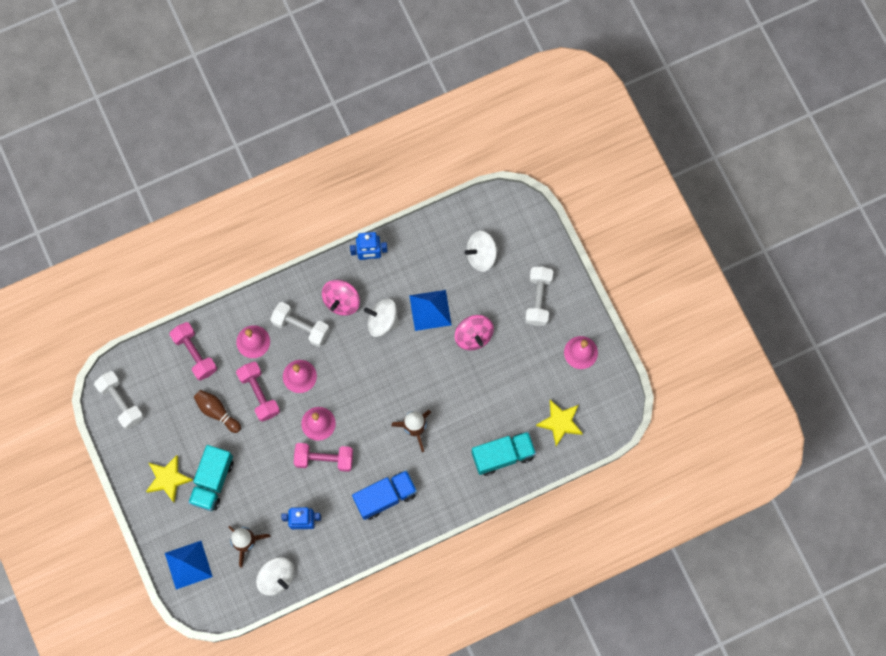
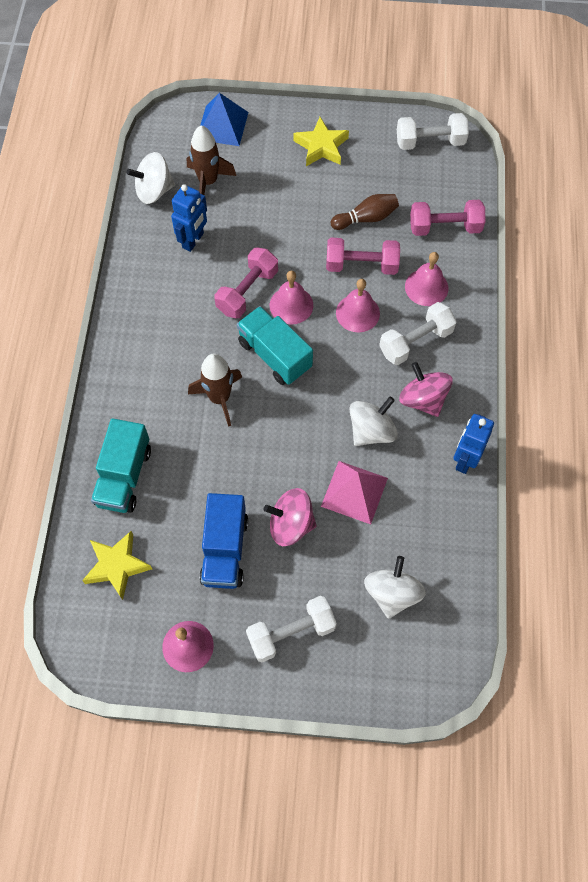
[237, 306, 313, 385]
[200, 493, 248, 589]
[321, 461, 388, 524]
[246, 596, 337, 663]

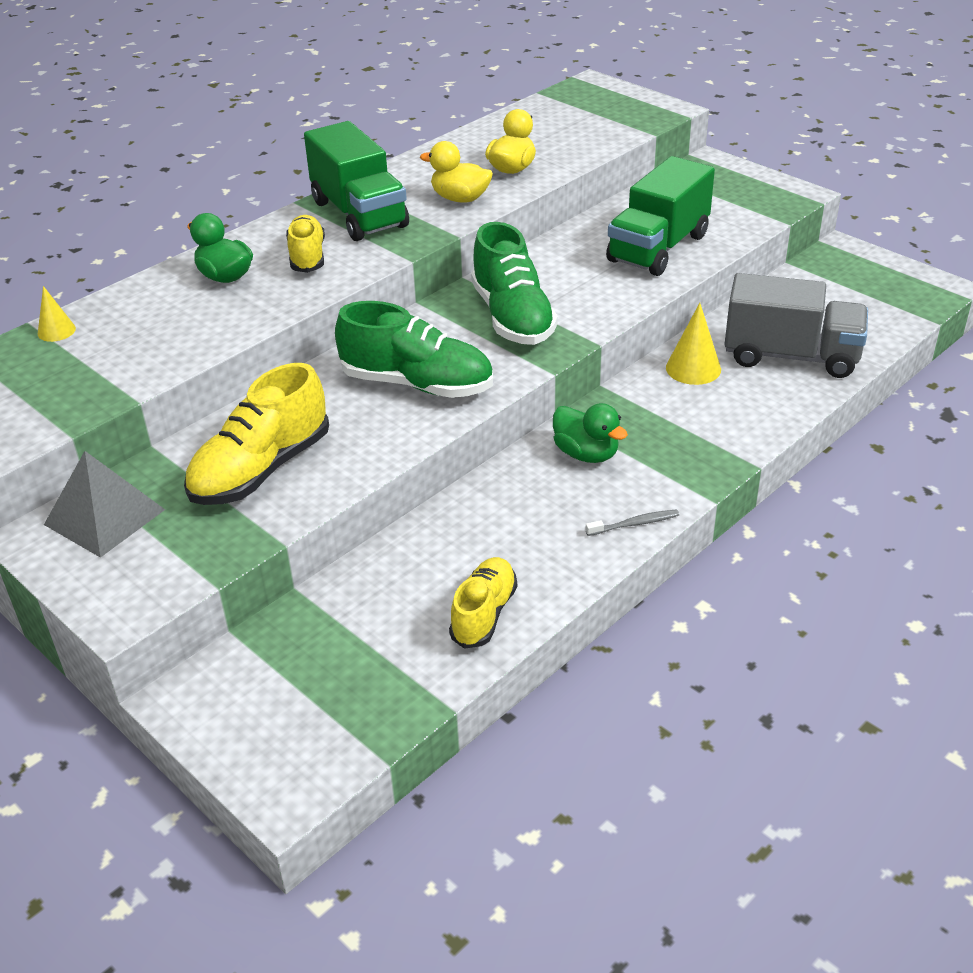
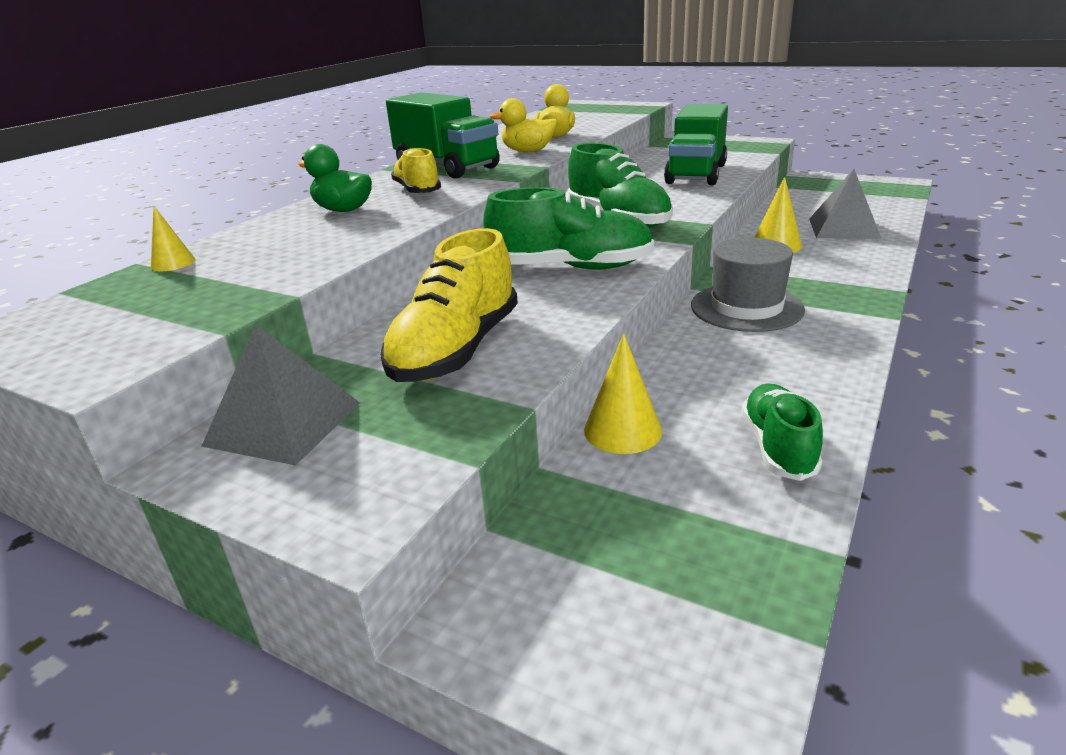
[742, 383, 823, 481]
[691, 238, 805, 332]
[586, 509, 679, 536] (first image)
[809, 169, 882, 239]
[584, 334, 662, 454]

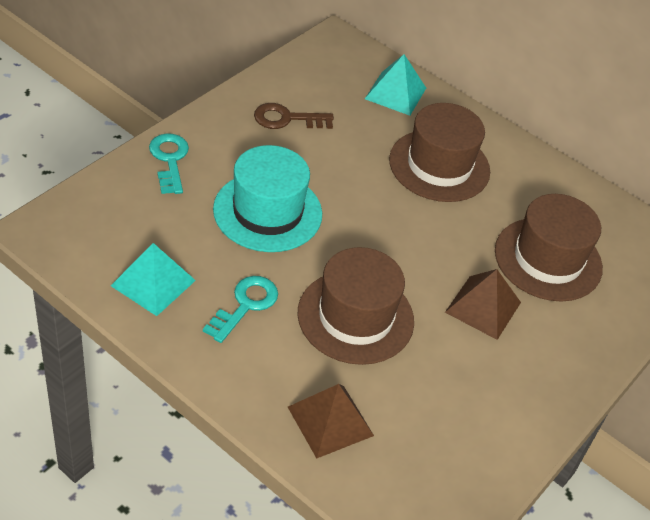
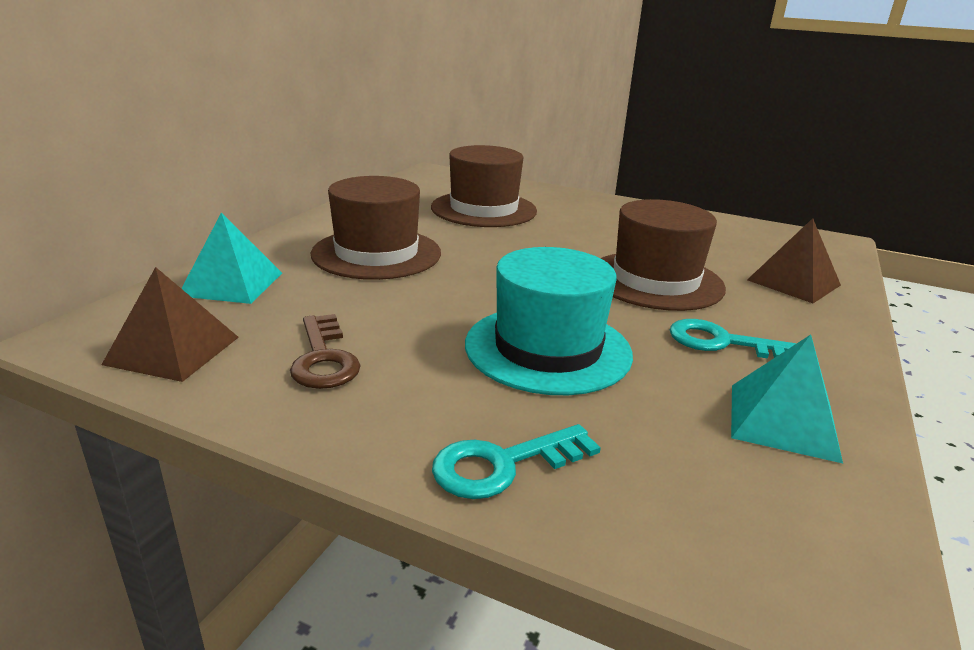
[101, 267, 239, 382]

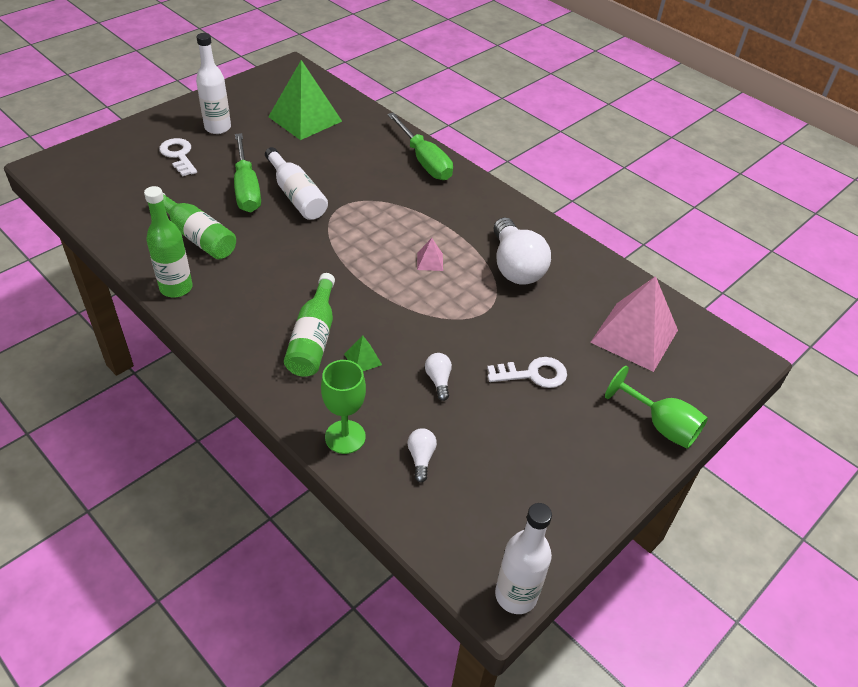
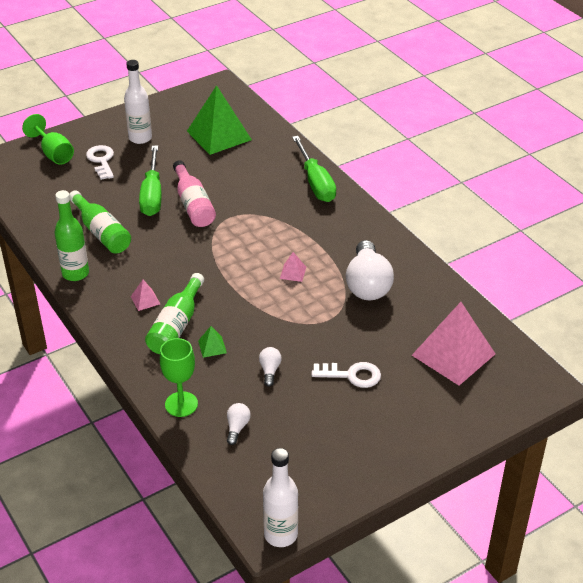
[173, 160, 216, 227]
[22, 114, 74, 165]
[131, 280, 160, 311]

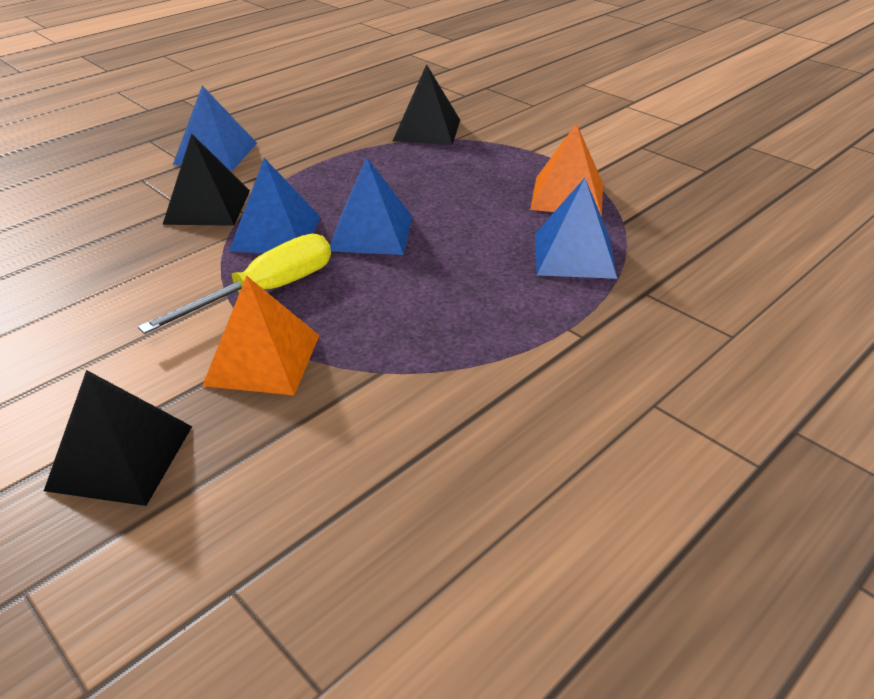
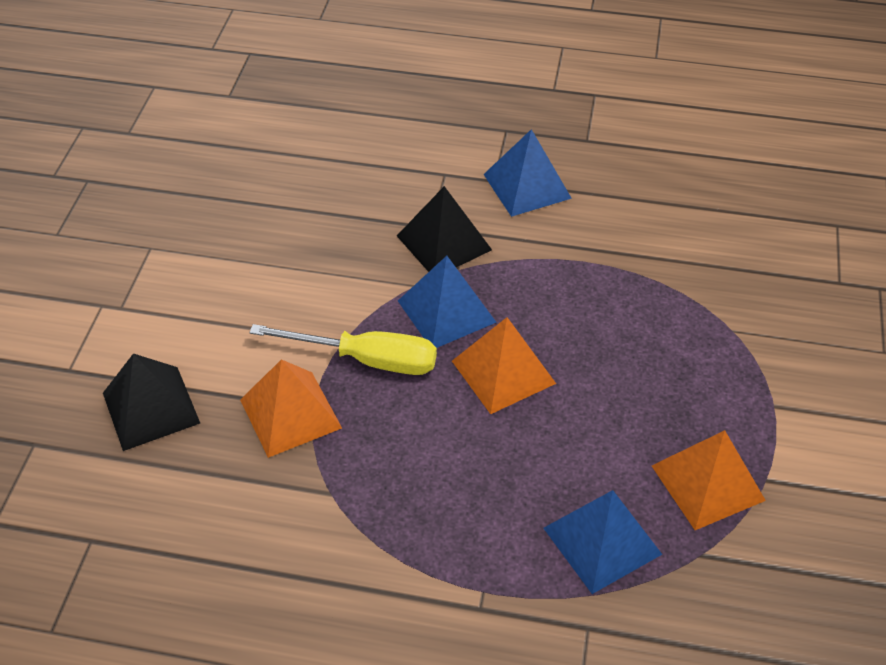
[452, 317, 556, 414]
[393, 64, 460, 145] (first image)

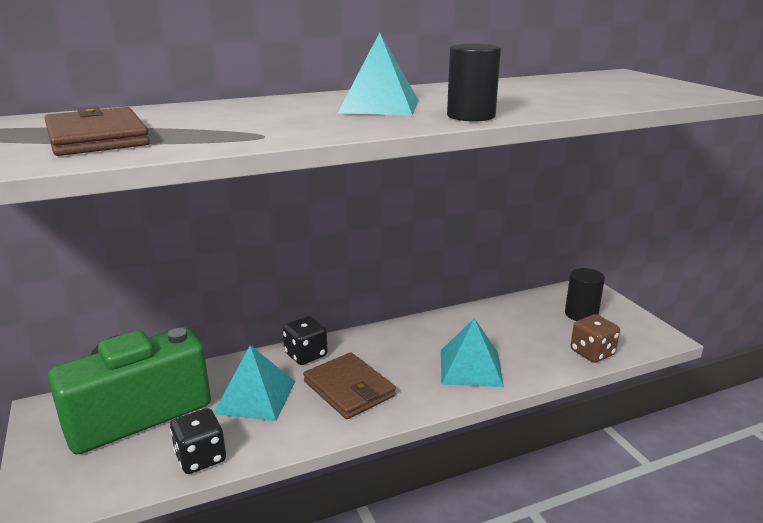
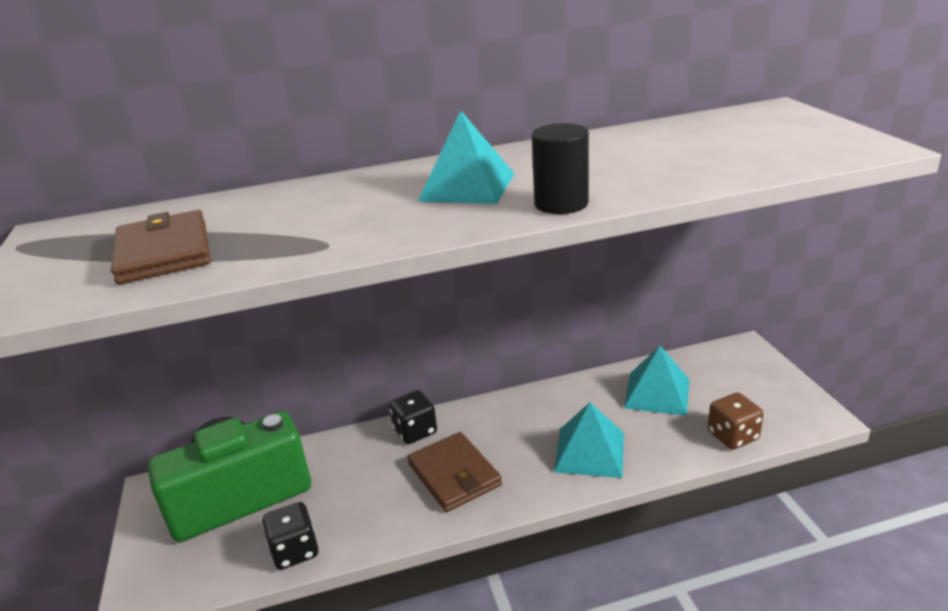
[624, 346, 689, 416]
[565, 268, 605, 321] (first image)

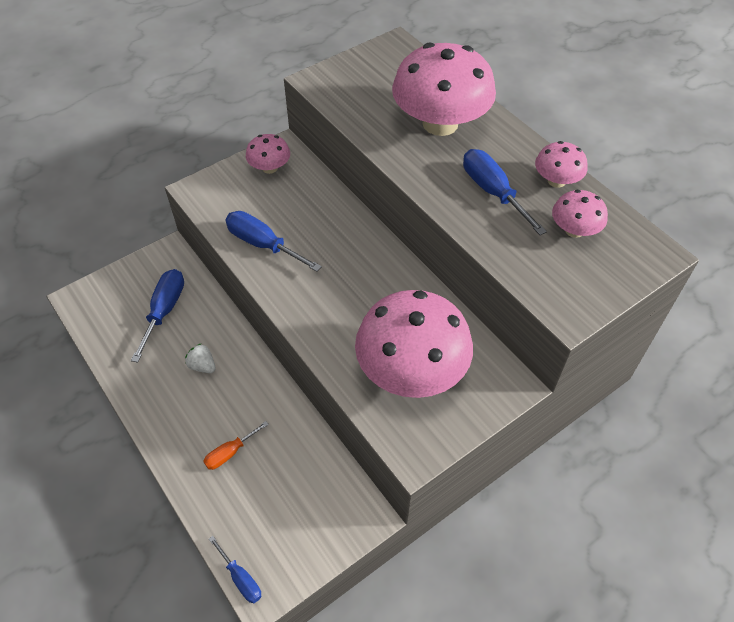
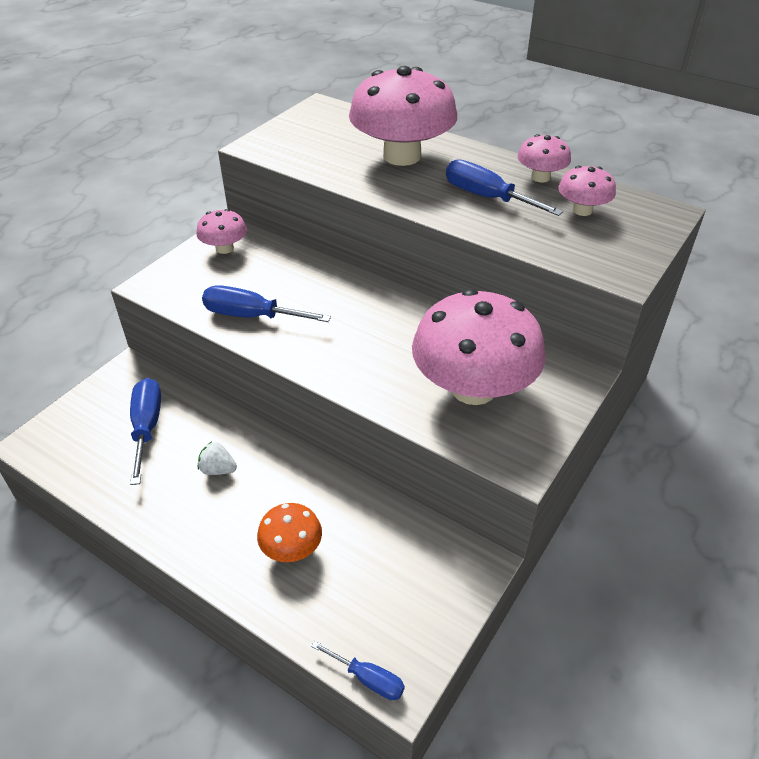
[257, 503, 322, 562]

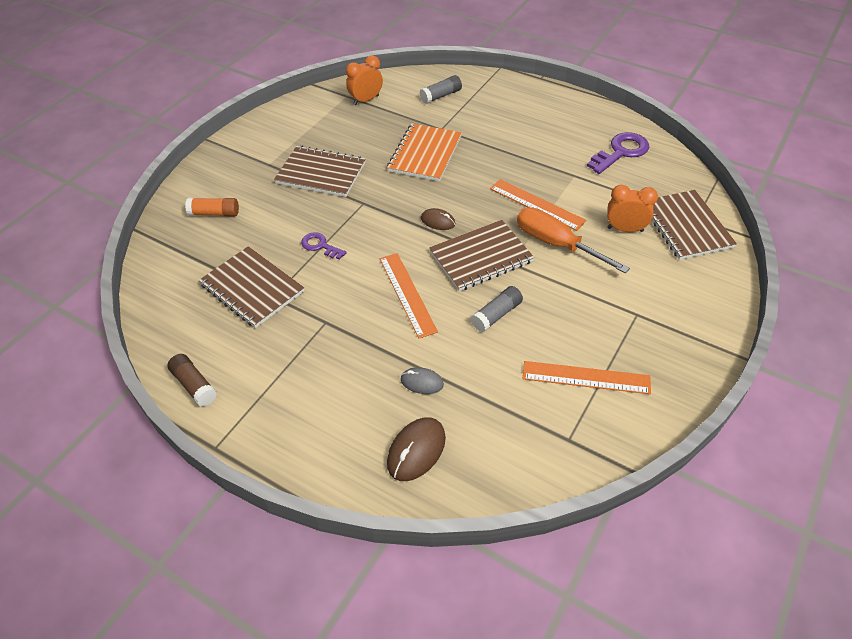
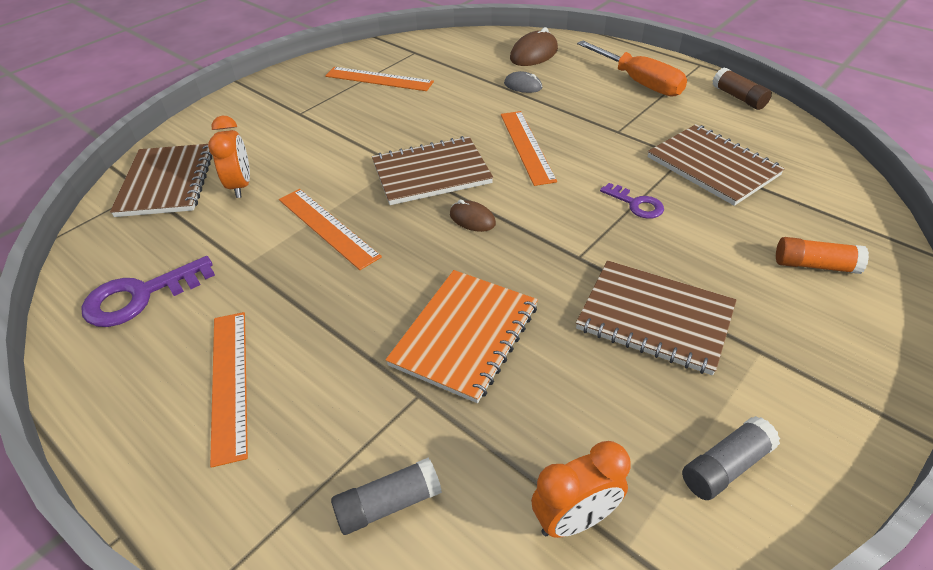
[682, 416, 780, 500]
[577, 40, 687, 97]
[208, 116, 250, 198]
[210, 312, 248, 468]

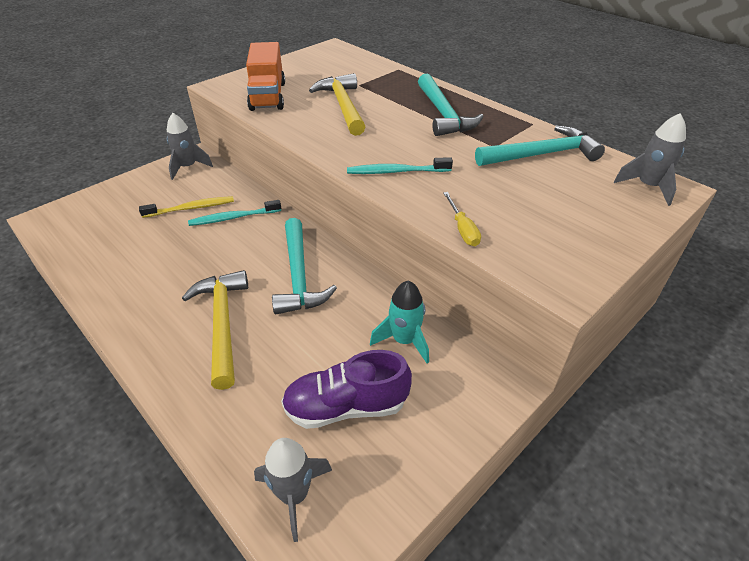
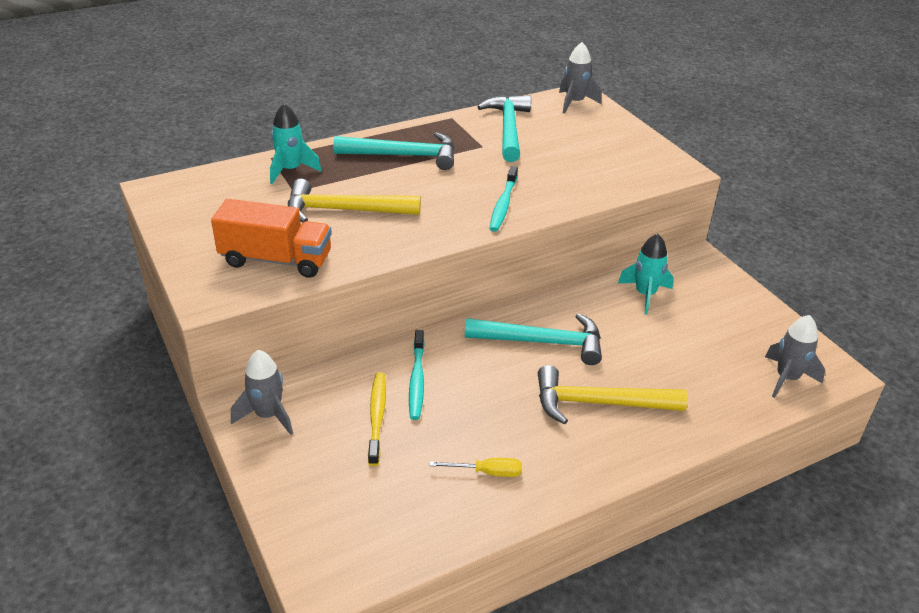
[281, 350, 412, 429] (first image)
[429, 458, 522, 477]
[270, 104, 322, 184]

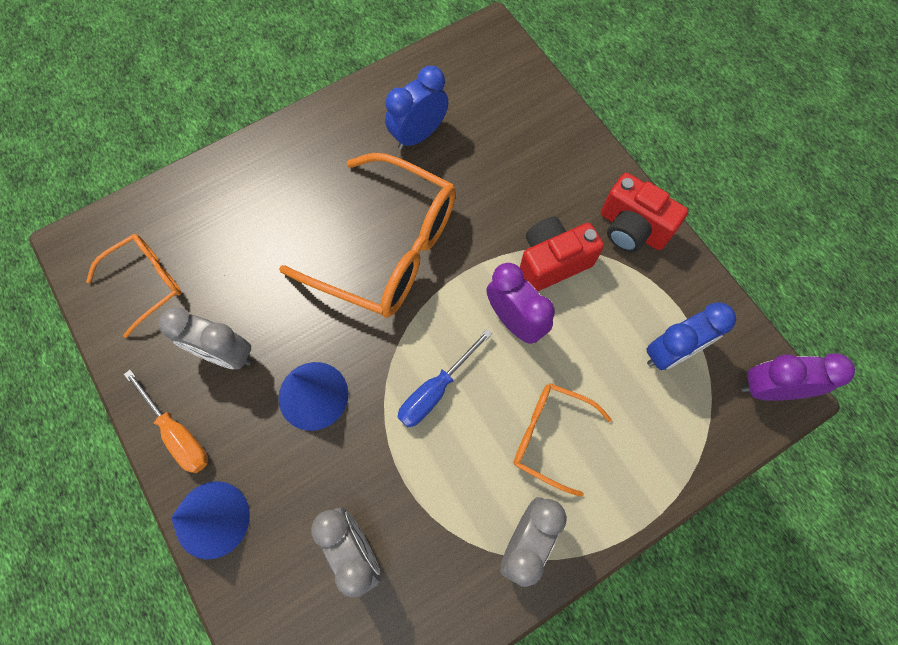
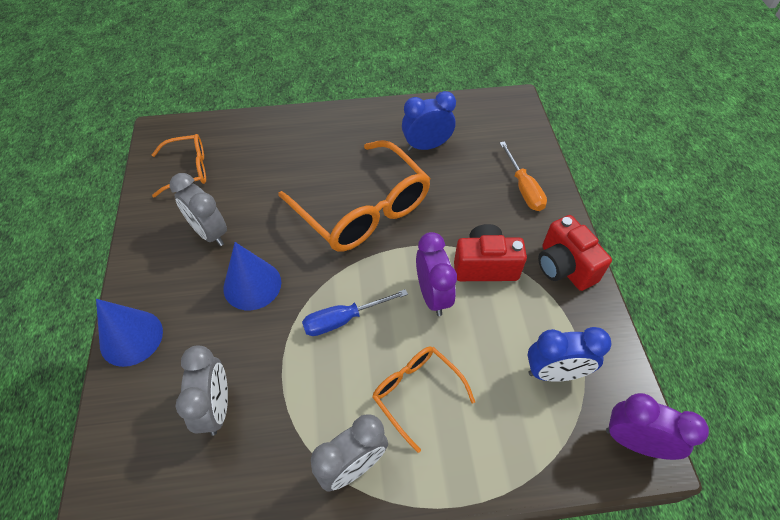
[500, 141, 547, 211]

